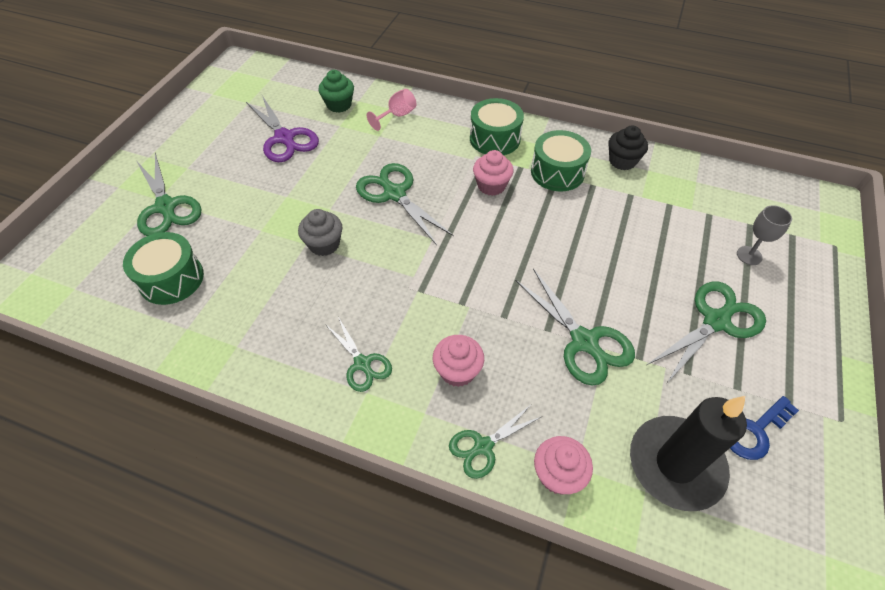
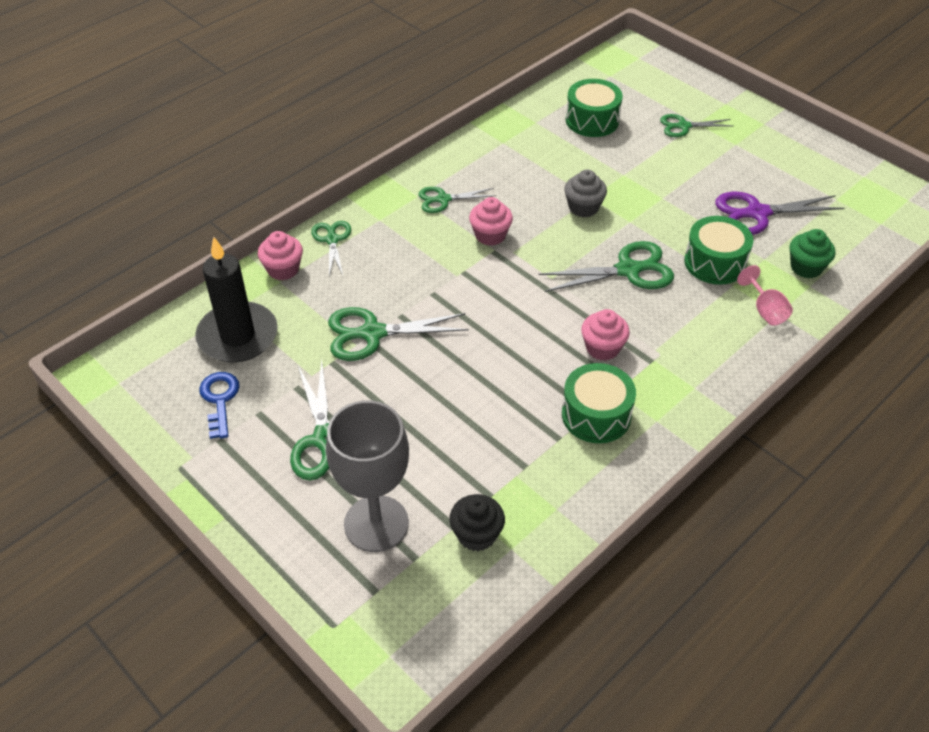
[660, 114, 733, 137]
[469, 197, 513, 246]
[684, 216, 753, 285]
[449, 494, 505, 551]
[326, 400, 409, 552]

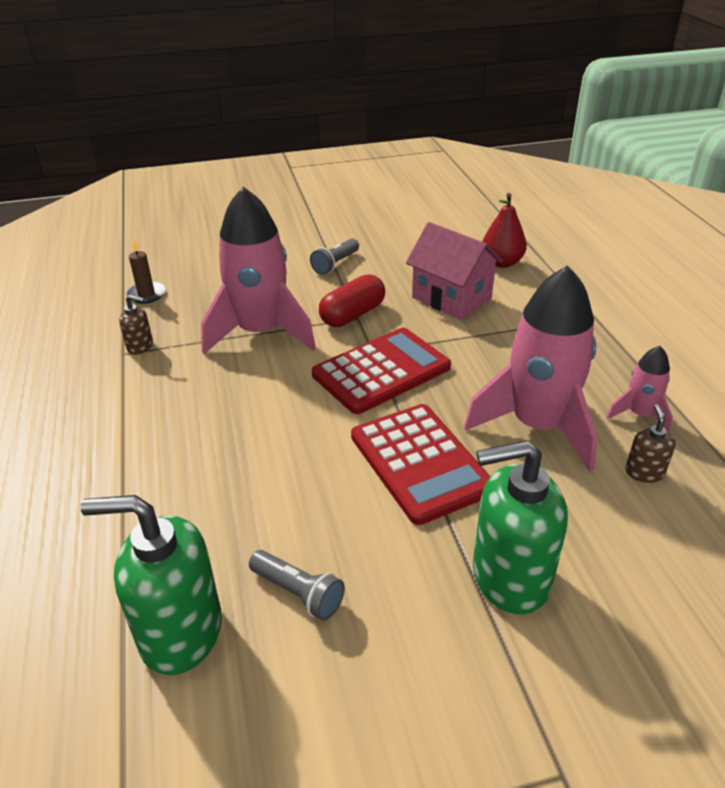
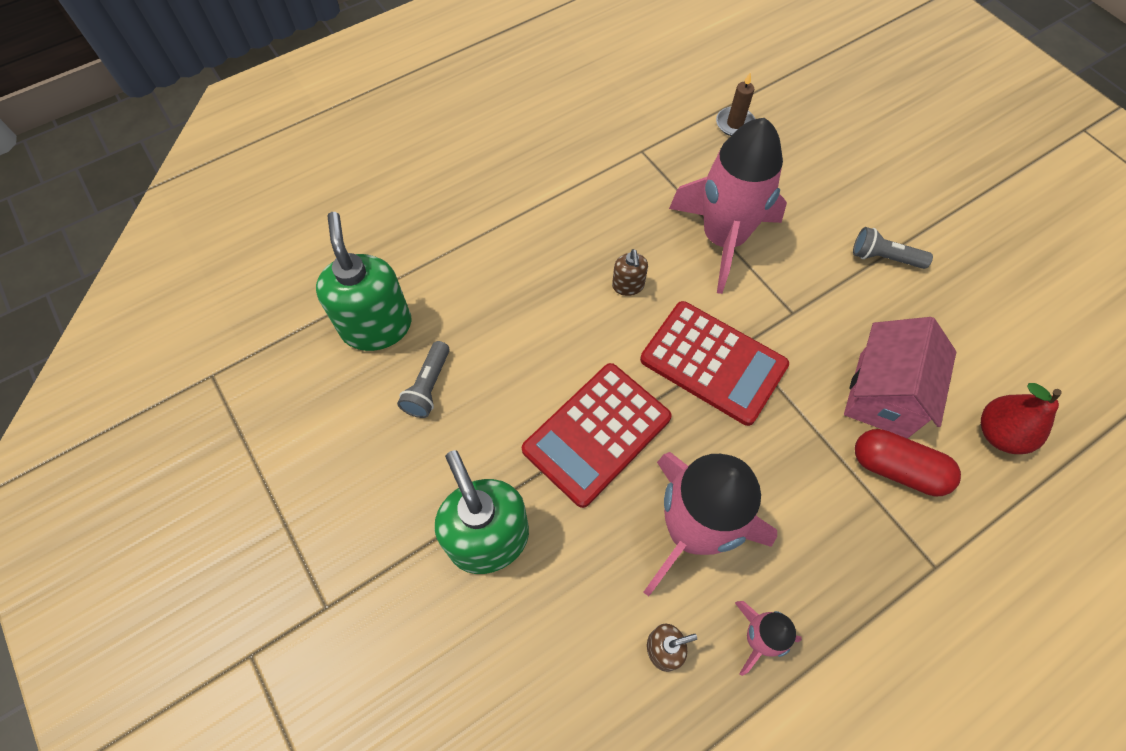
[612, 249, 648, 296]
[855, 429, 961, 497]

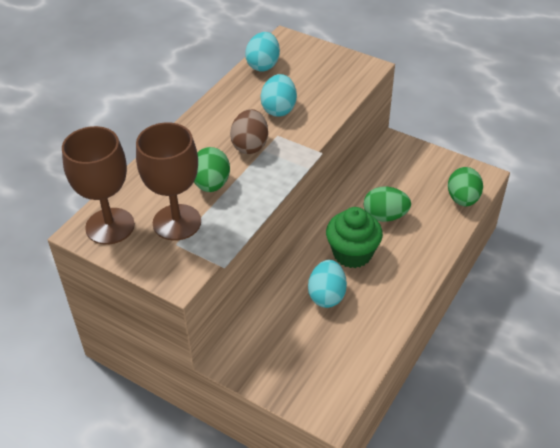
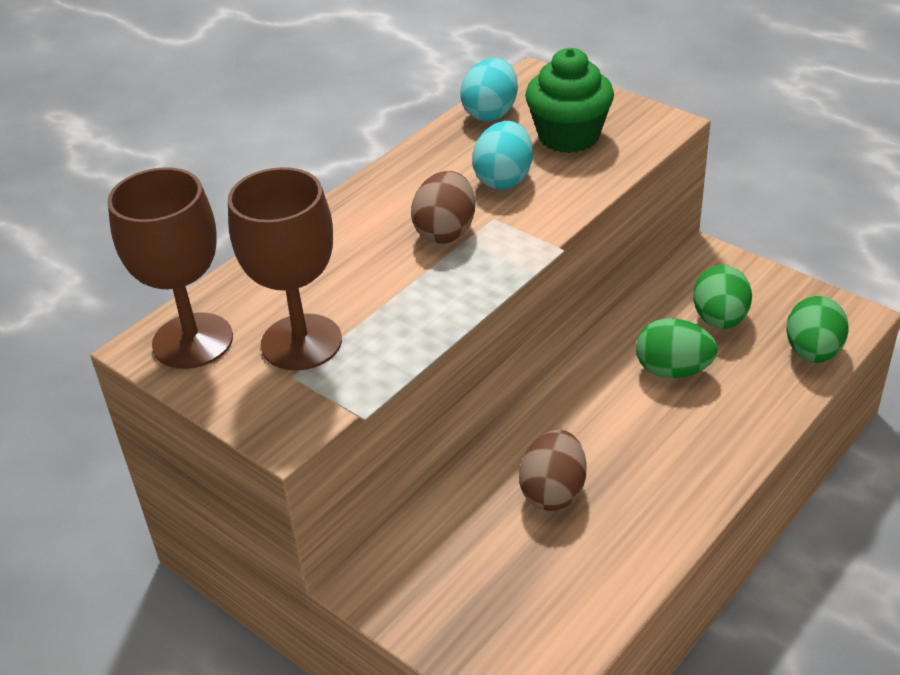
[693, 265, 752, 329]
[519, 430, 586, 511]
[525, 48, 614, 153]

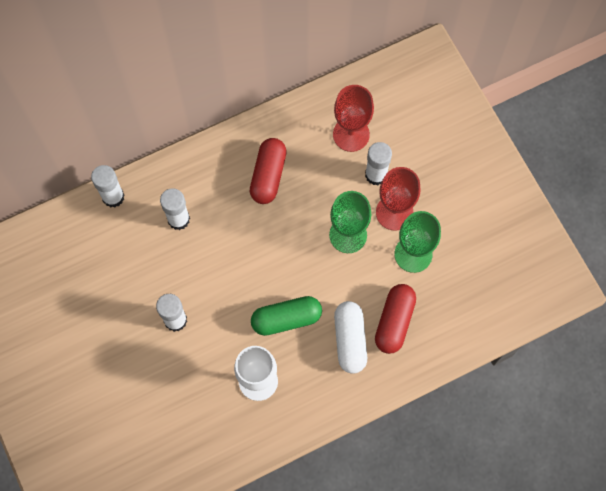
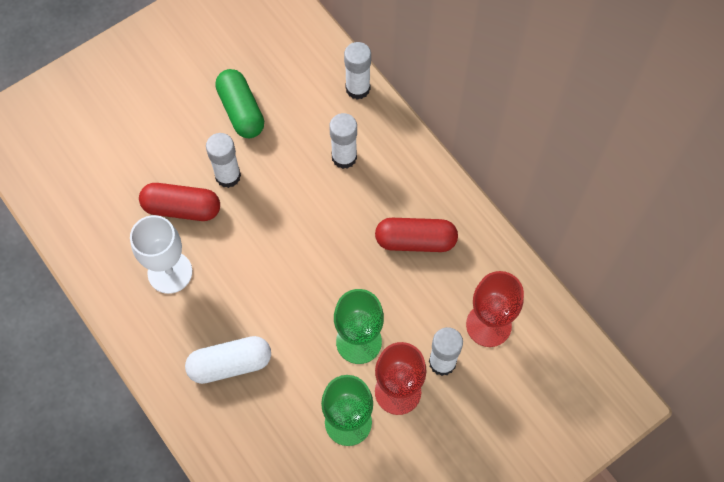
[215, 69, 264, 138]
[139, 183, 220, 221]

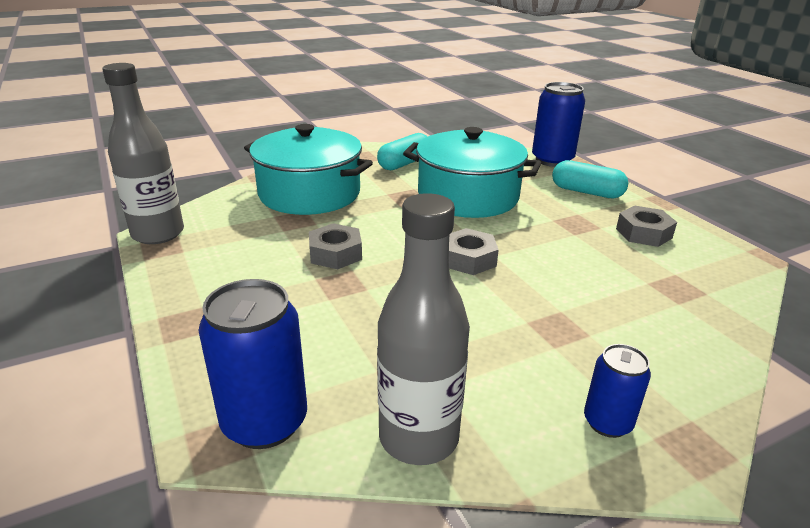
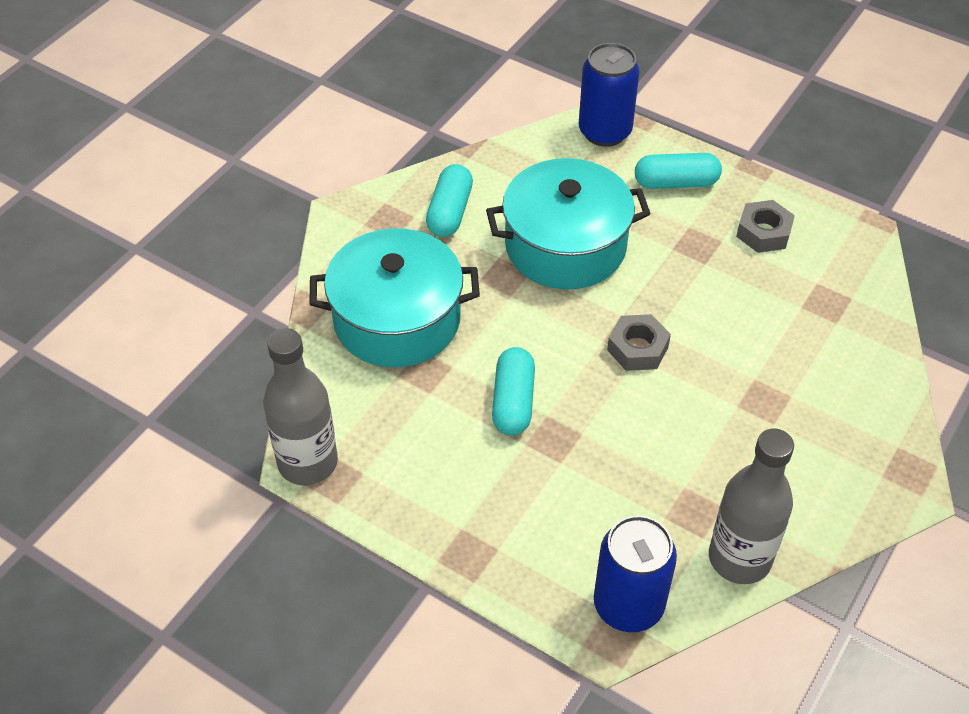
[492, 347, 535, 435]
[584, 344, 651, 438] (first image)

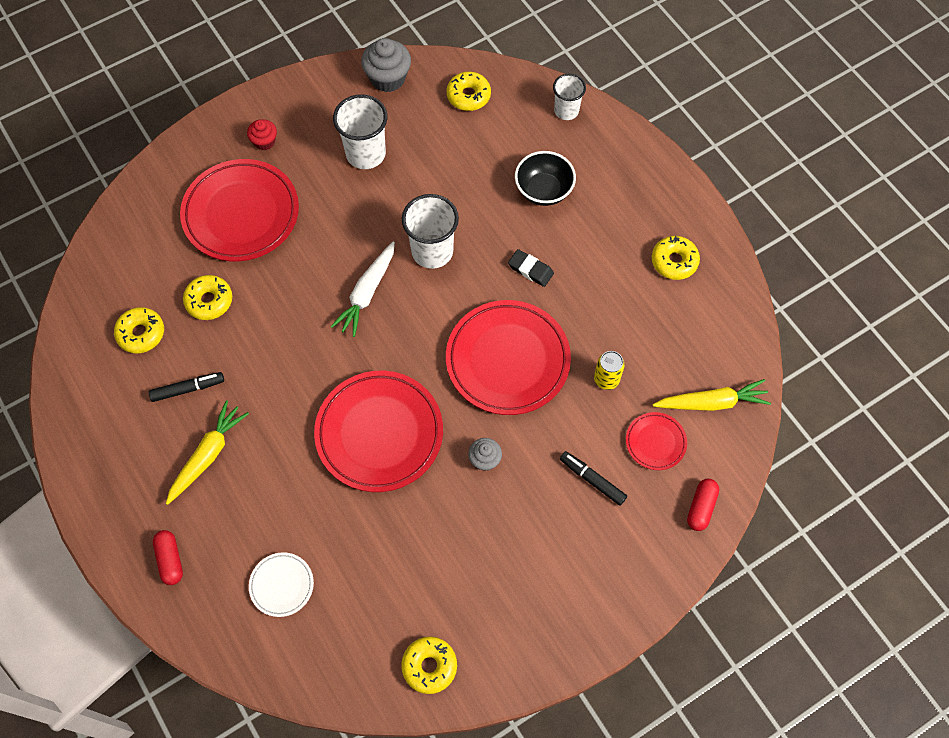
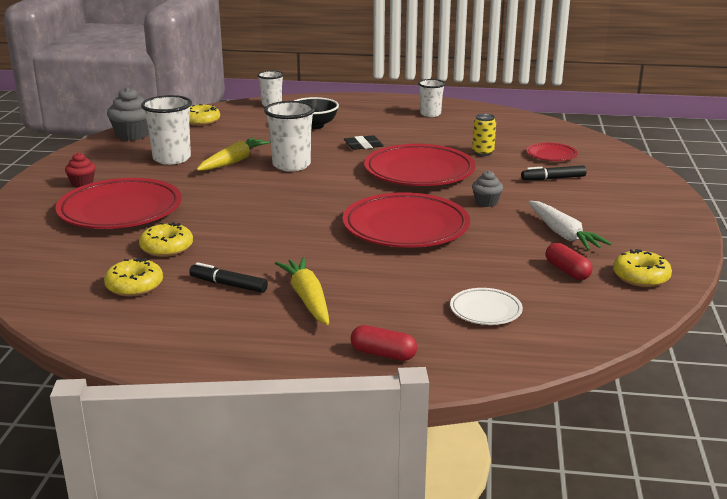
[189, 262, 268, 293]
[528, 201, 612, 251]
[418, 79, 445, 117]
[197, 137, 271, 171]
[545, 242, 593, 280]

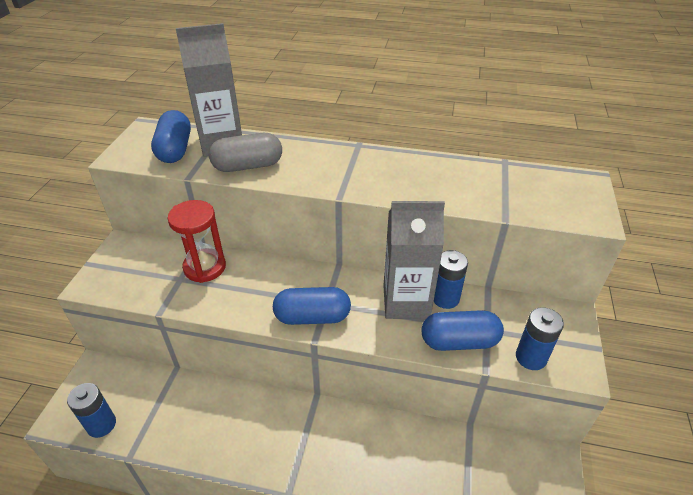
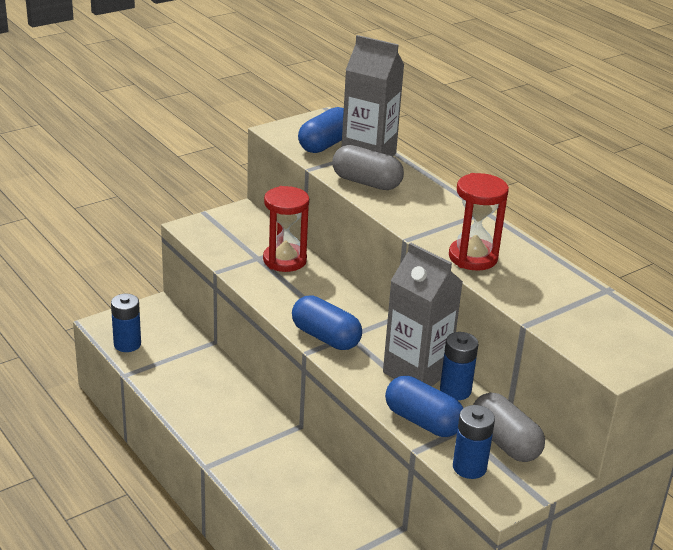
[449, 173, 509, 271]
[473, 392, 545, 462]

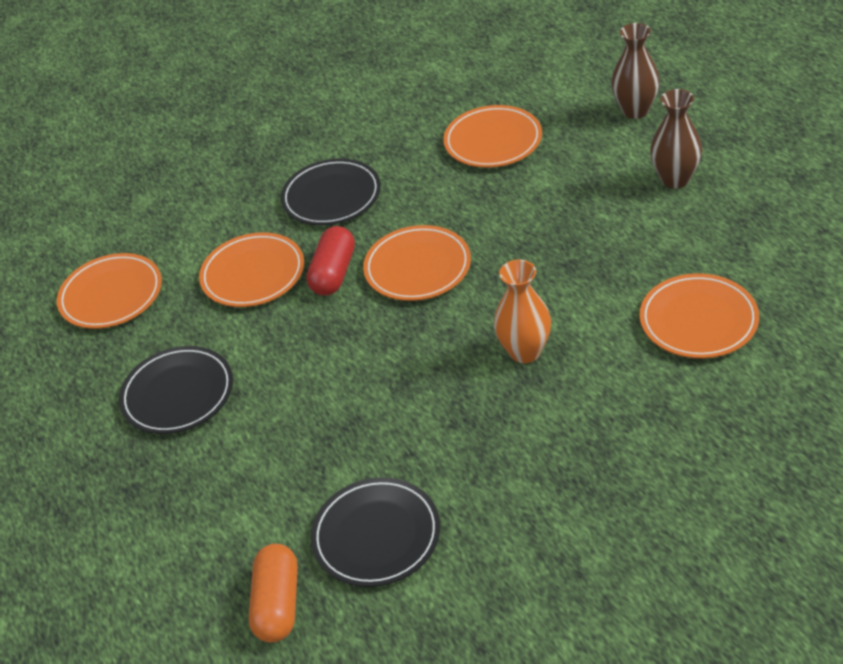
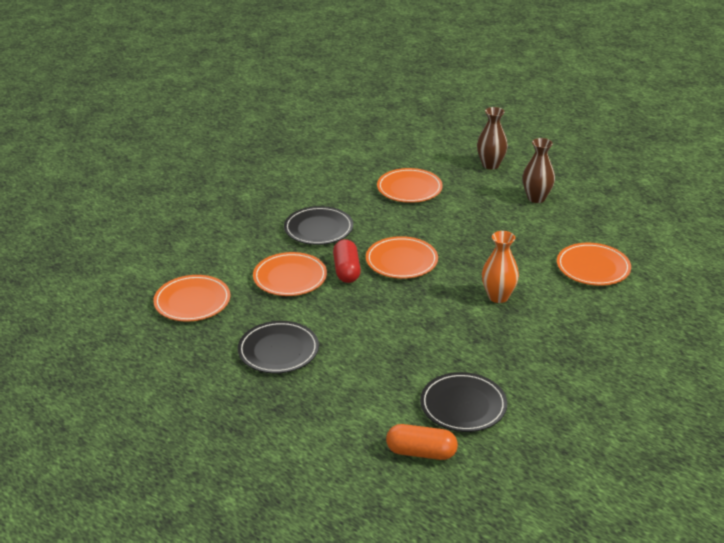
[386, 424, 458, 460]

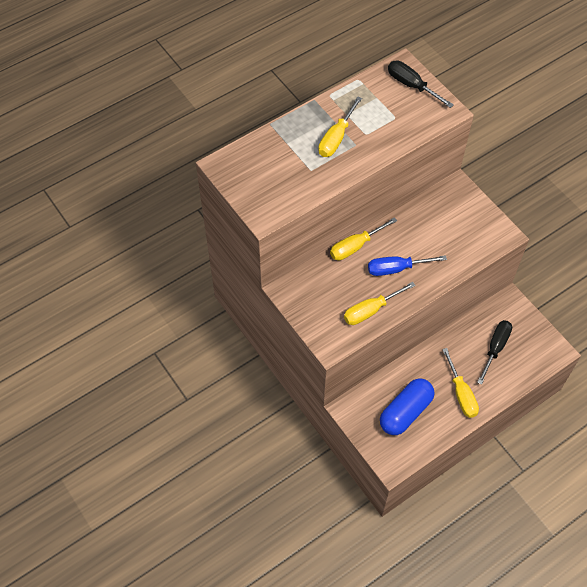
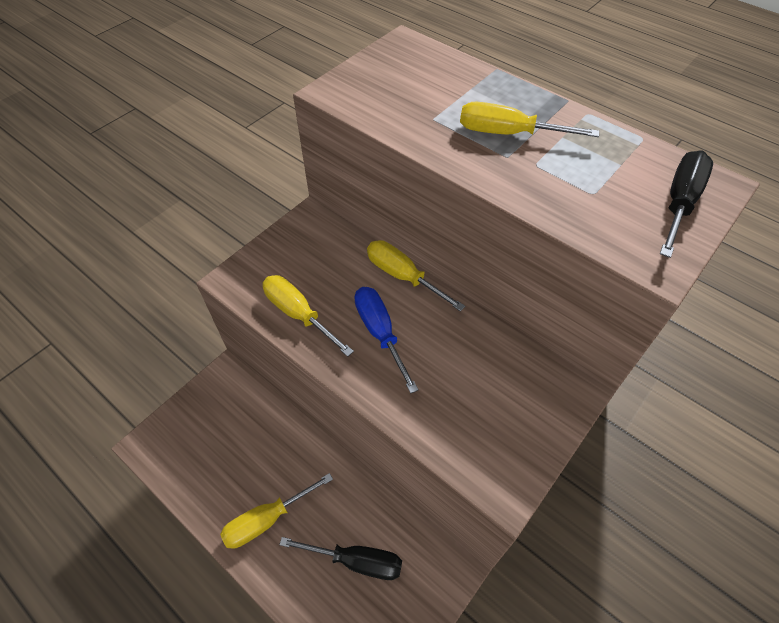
[380, 378, 434, 435] (first image)

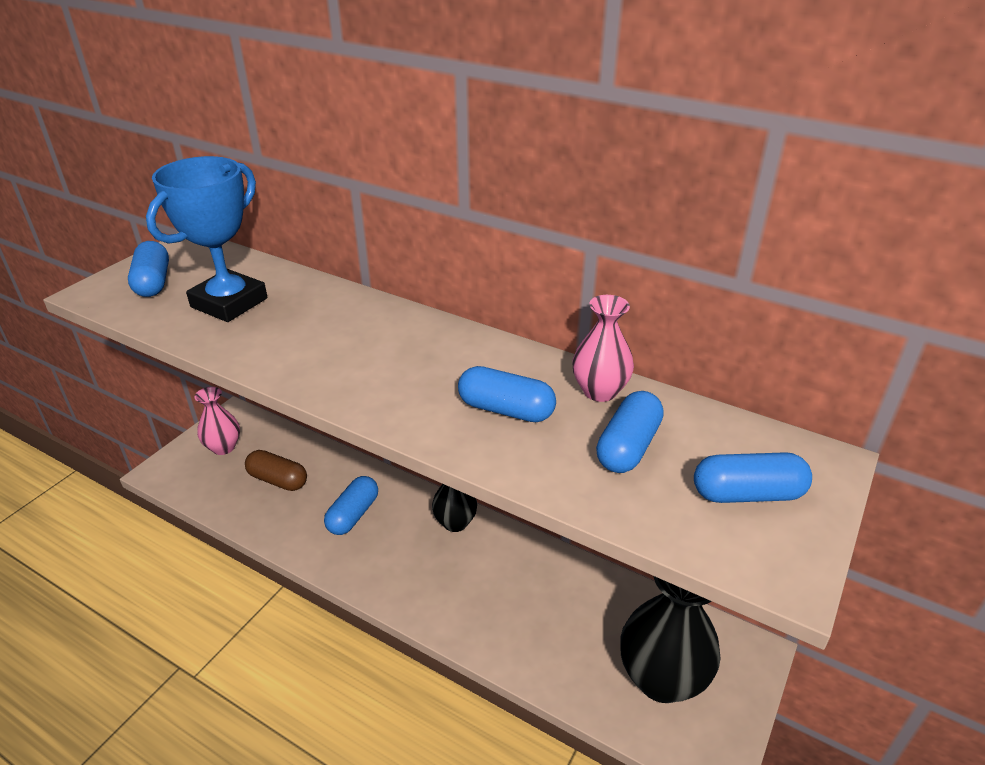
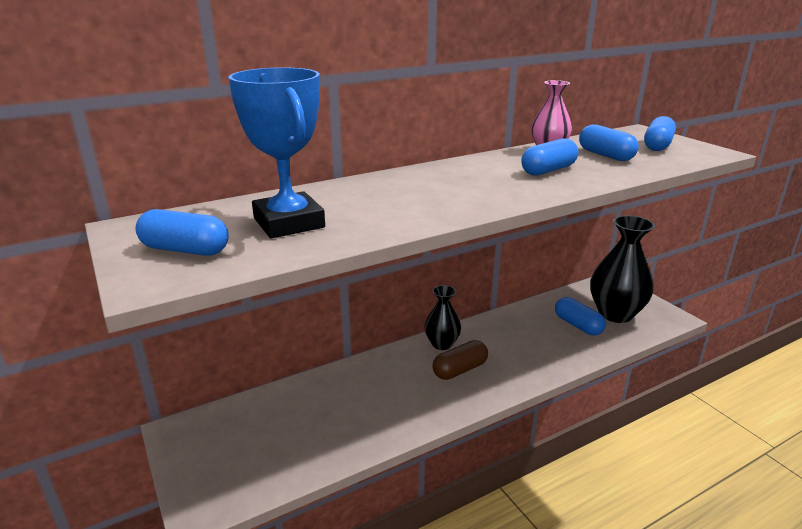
[194, 387, 240, 455] (first image)
[433, 340, 488, 380]
[555, 297, 606, 335]

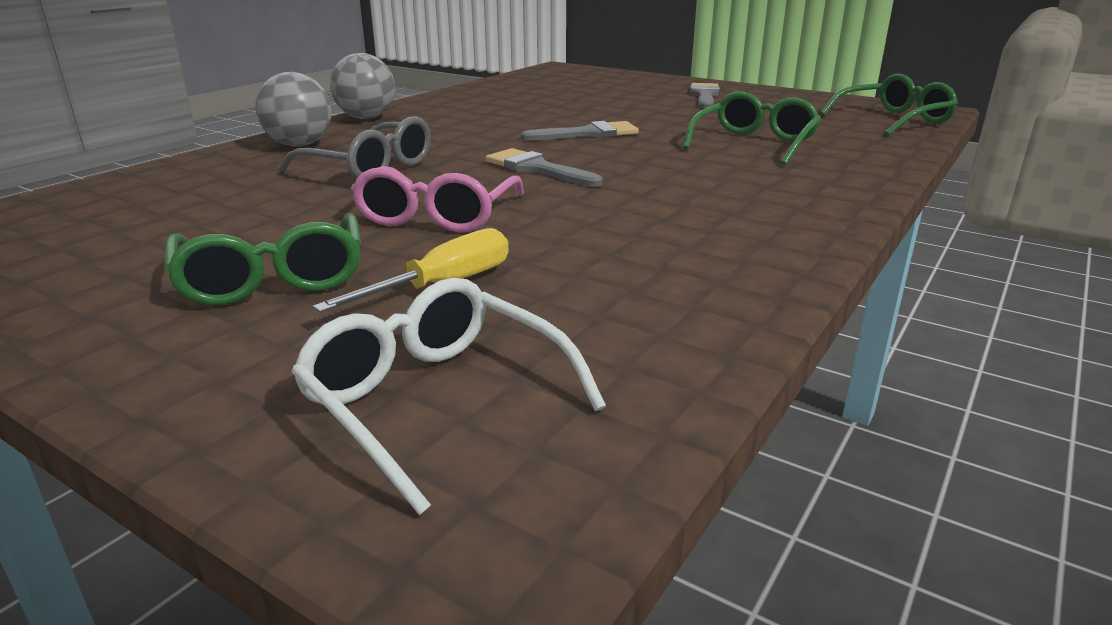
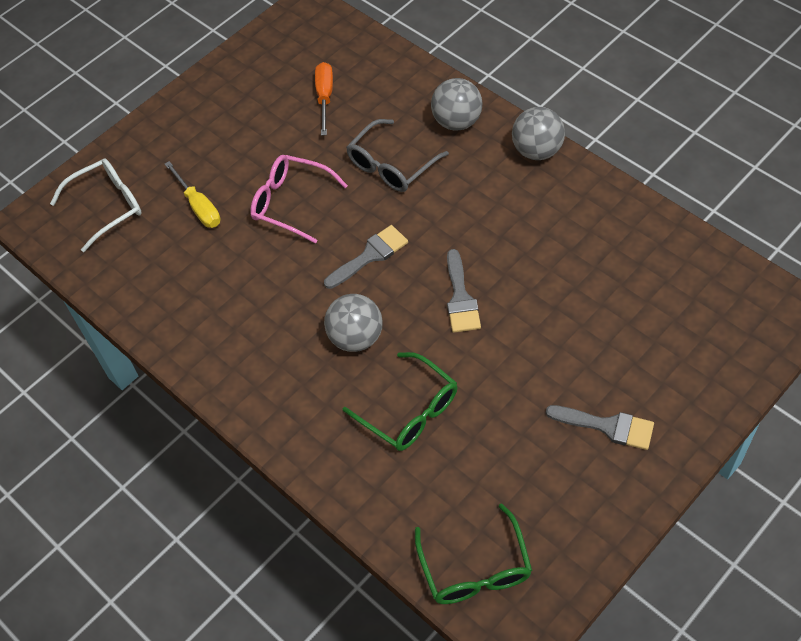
[164, 213, 361, 306] (first image)
[315, 62, 333, 136]
[324, 294, 383, 352]

